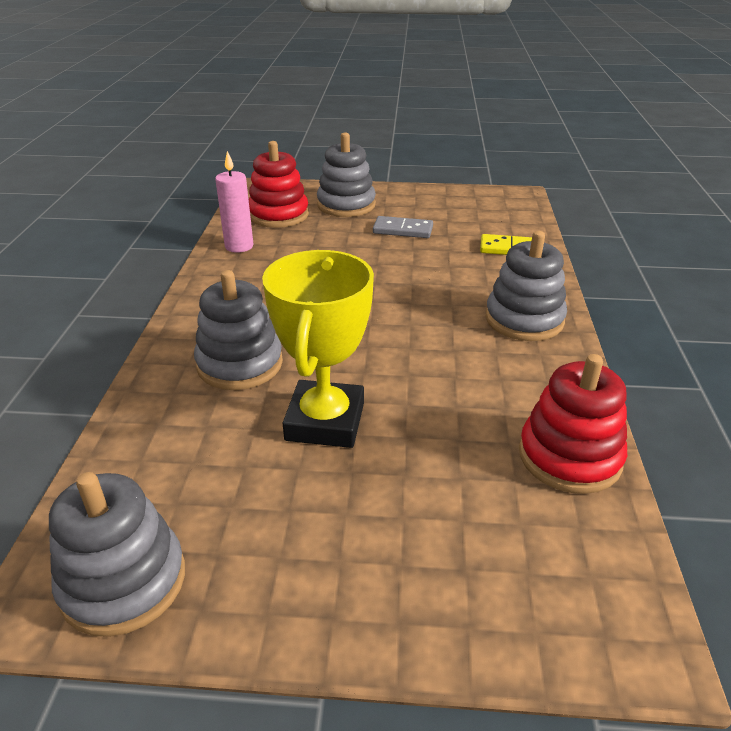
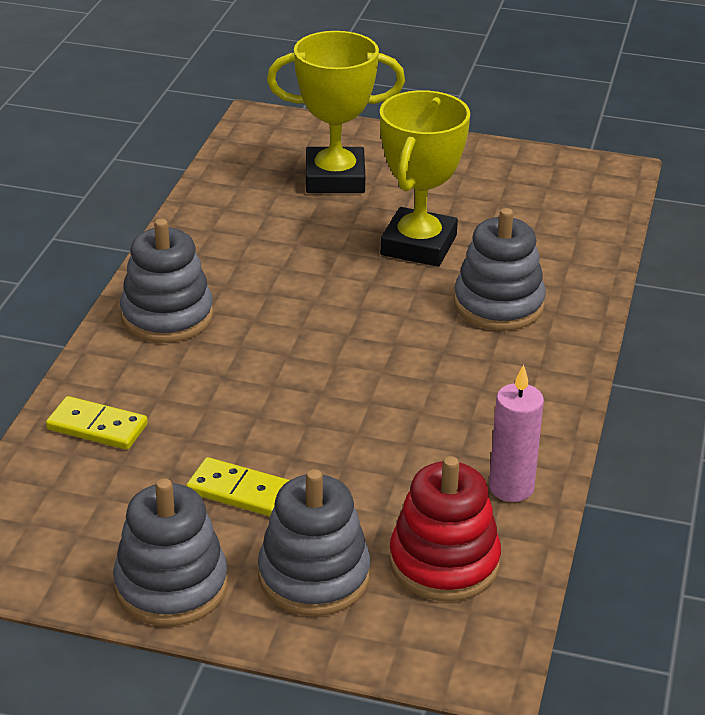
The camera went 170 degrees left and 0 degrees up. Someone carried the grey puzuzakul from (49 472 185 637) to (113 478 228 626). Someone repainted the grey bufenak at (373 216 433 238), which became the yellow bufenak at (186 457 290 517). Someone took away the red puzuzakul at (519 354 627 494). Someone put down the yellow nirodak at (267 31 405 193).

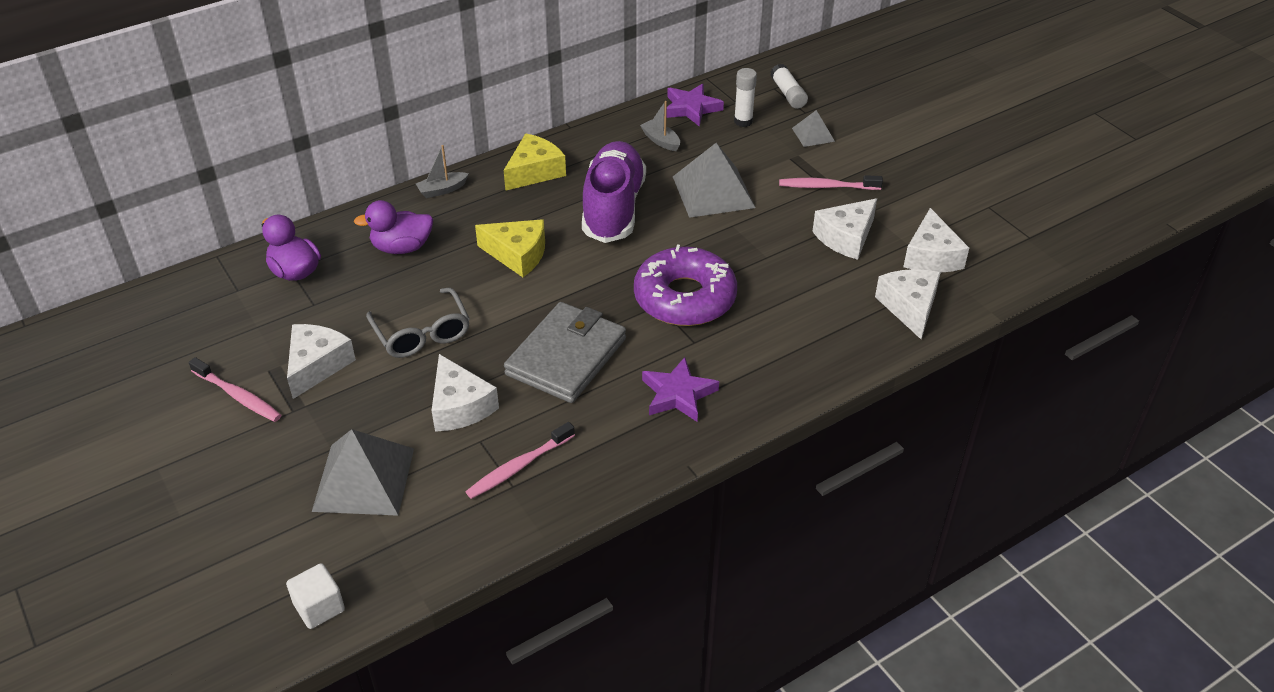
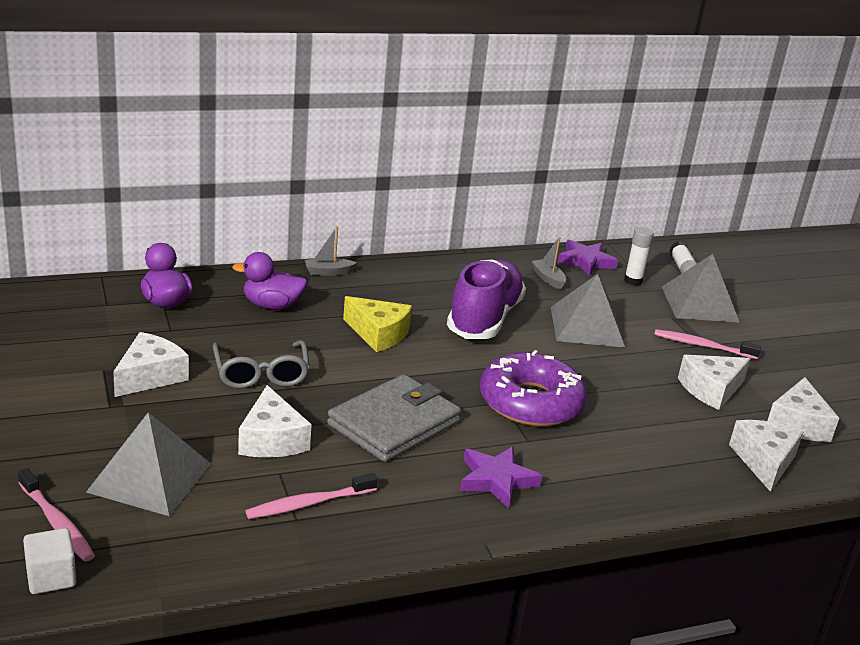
The camera went 10 degrees right and 15 degrees down. Someone carried the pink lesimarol from (189 357 281 422) to (18 468 95 562). Someone took away the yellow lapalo at (504 133 566 191). Someone scaled the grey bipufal at (792 110 835 147) by 1.93.

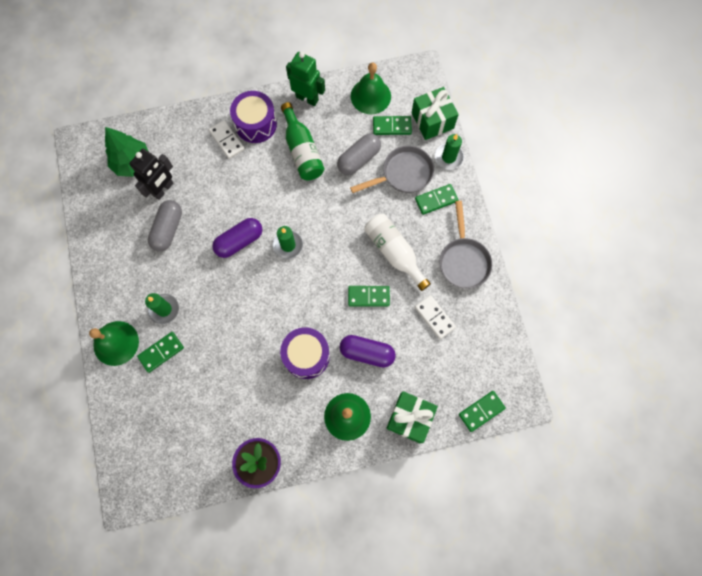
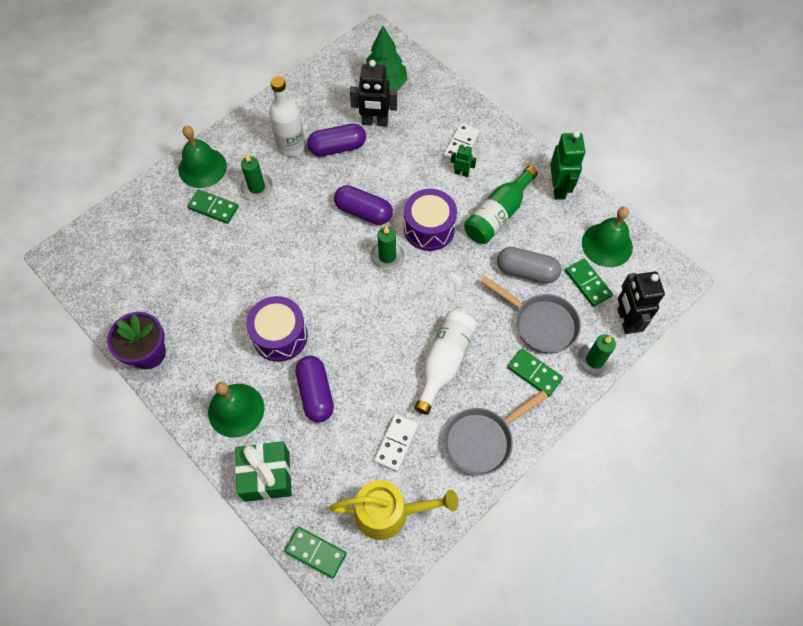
The camera went 60 degrees right and 10 degrees down. Someone repainted the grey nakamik at (148 200 182 252), which became the purple nakamik at (307 123 366 156). Someone carried the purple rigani from (230 91 277 143) to (404 189 457 251). Someone took away the green bufenak at (348 286 390 307). Someone swapped the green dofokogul at (411 87 459 140) for the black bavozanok at (617 272 665 334). Someone put down the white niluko at (269 76 305 156). Someone put down the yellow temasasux at (329 480 458 540). Someone put down the green bavozanok at (451 144 476 177).

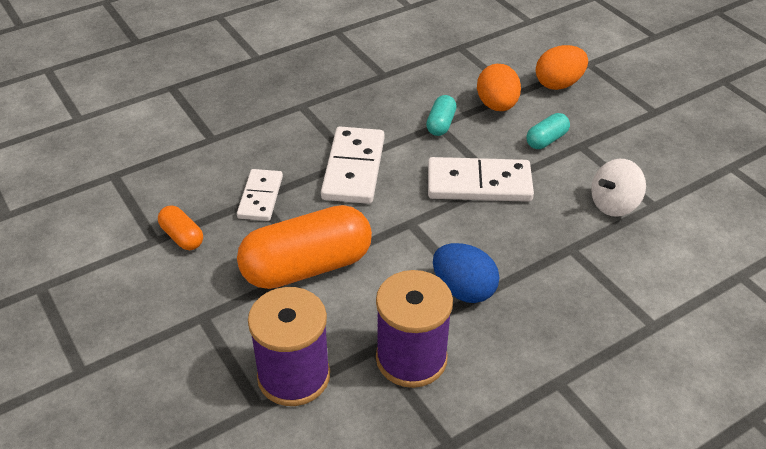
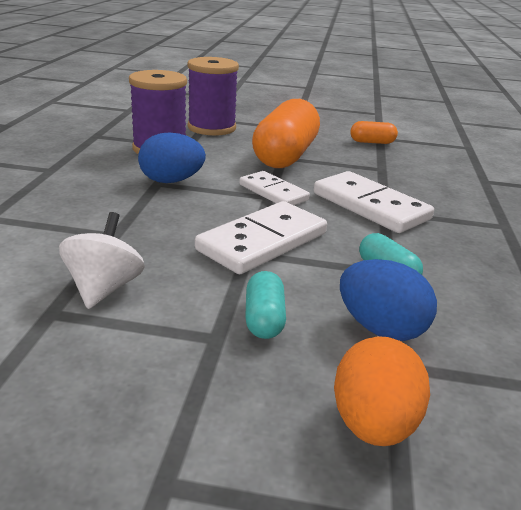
The camera went 130 degrees right and 15 degrees down. Someone carried the white bufenak from (237 169 283 221) to (239 171 310 205). Someone repainted the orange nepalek at (477 64 521 111), which became the blue nepalek at (340 259 437 341).

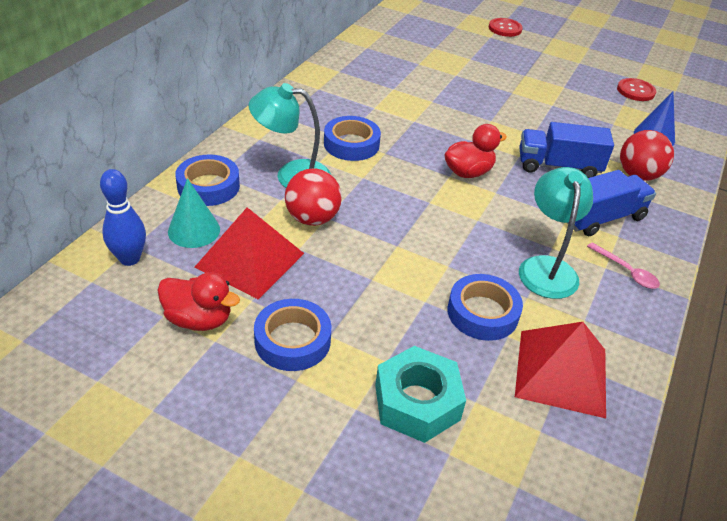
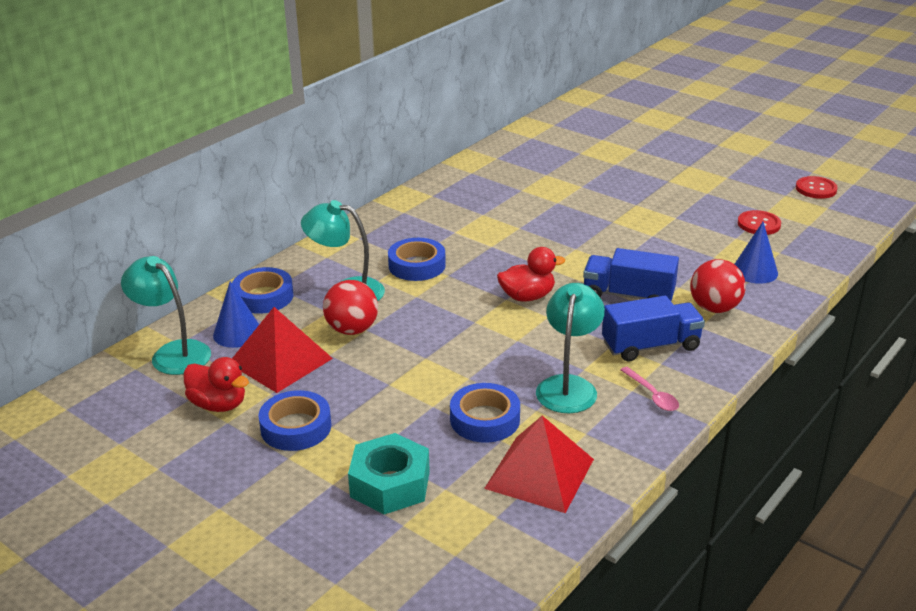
The camera went 15 degrees right and 10 degrees down. Someone swapped the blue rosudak at (100 169 146 266) for the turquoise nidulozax at (121 256 211 375). Someone repainted the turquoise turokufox at (168 178 220 248), which became the blue turokufox at (213 281 259 348). Someone carried the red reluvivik from (489 18 523 37) to (796 176 838 199).

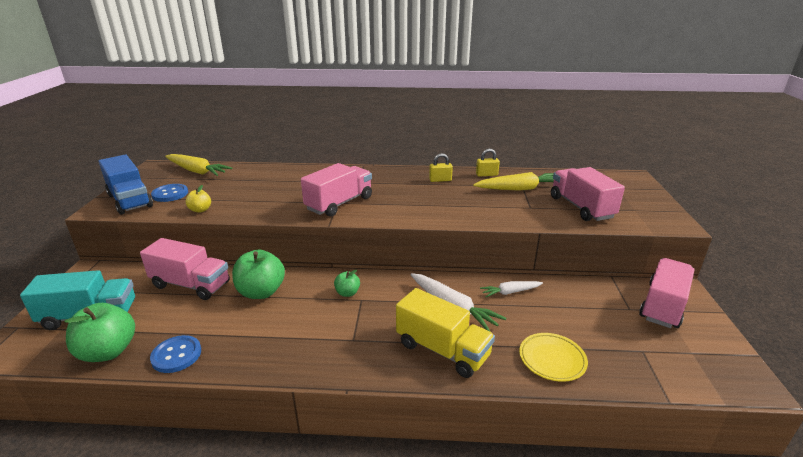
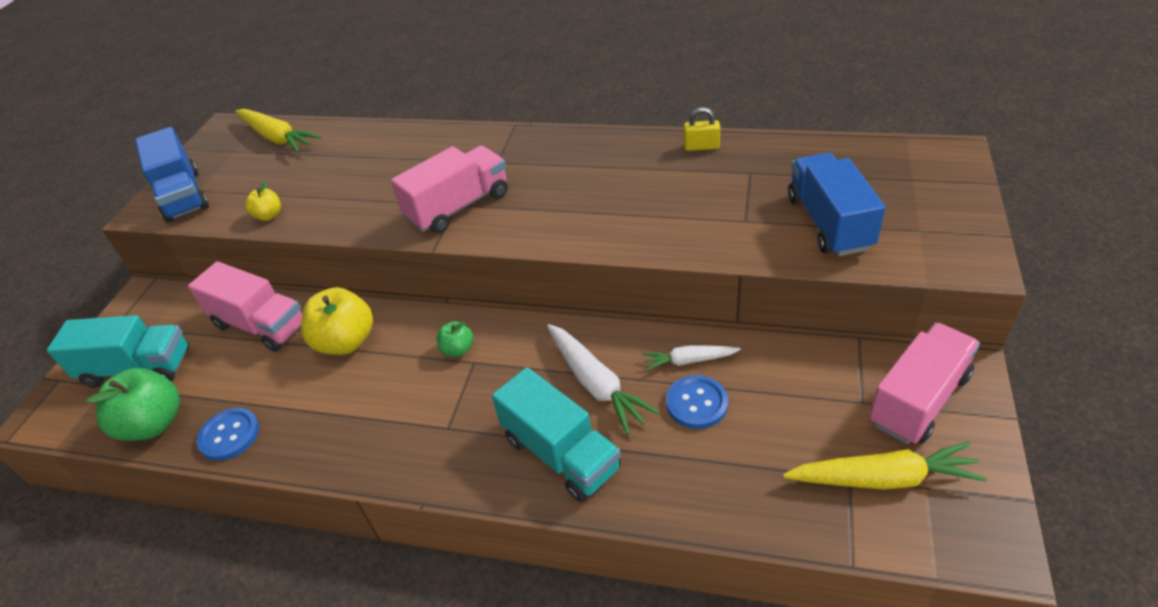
The camera went 15 degrees right and 15 degrees up. Someone carried the blue reluvivik from (151 184 188 202) to (666 375 728 429). Someone repainted the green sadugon at (232 249 285 299), which became the yellow sadugon at (301 287 373 355). Someone repainted the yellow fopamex at (396 288 495 378), which became the turquoise fopamex at (492 367 621 502). Someone took away the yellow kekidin at (429 153 453 182). Someone carried the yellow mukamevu from (473 172 554 191) to (783 442 987 490). Someone took away the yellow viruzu at (519 333 588 382). Someone repainted the pink fopamex at (551 167 625 221), which became the blue fopamex at (788 153 885 256).

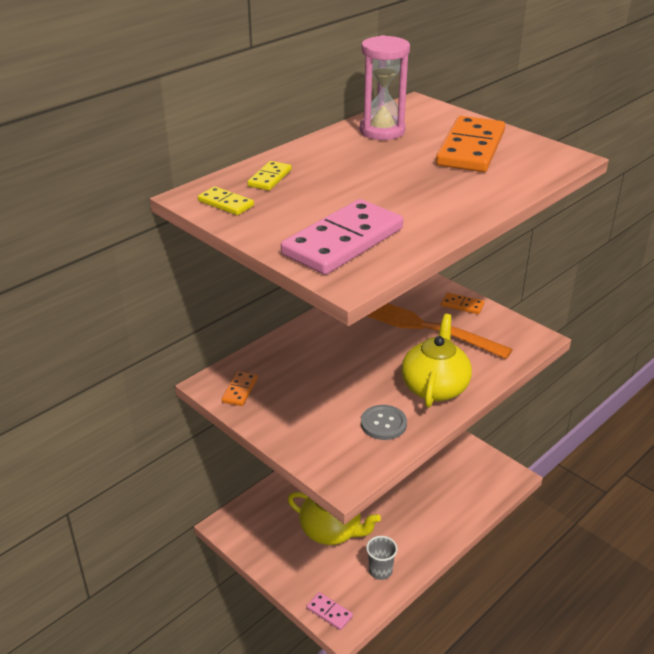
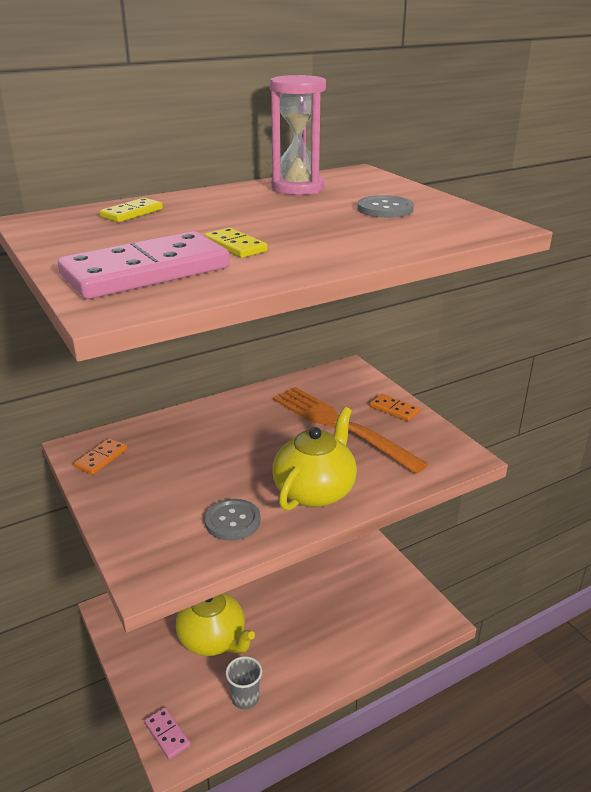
The camera went 15 degrees right and 5 degrees down. Someone carried the yellow bufenak from (198 186 254 215) to (204 228 268 258). Someone swapped the orange bufenak at (436 116 505 172) for the grey reluvivik at (358 195 414 218).

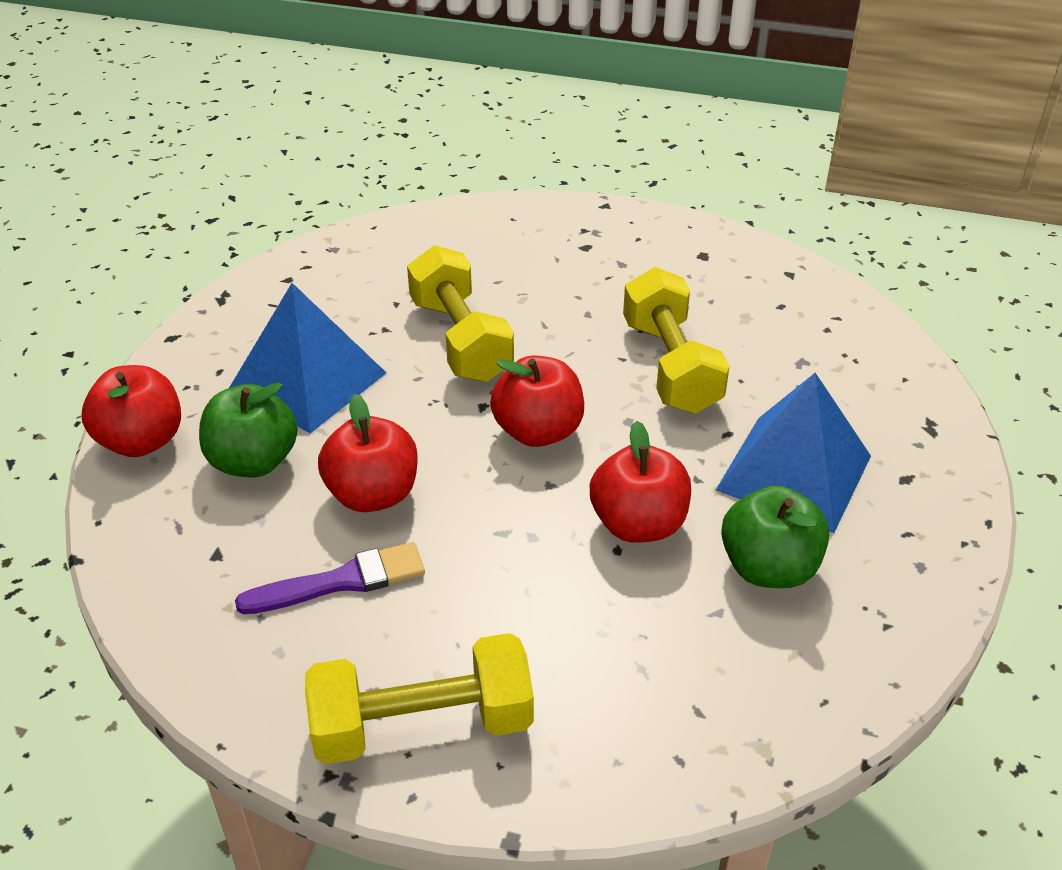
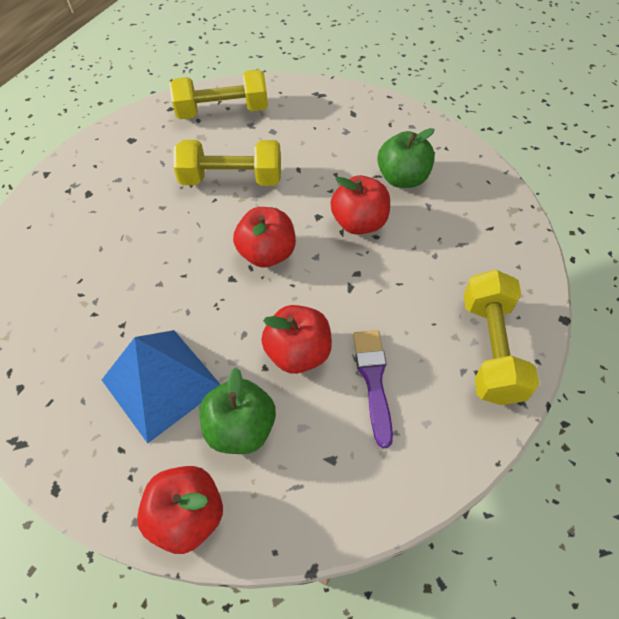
The camera went 75 degrees left and 15 degrees up. Someone carried the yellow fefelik from (407 245 514 382) to (169 69 268 119). Someone took away the blue bipufal at (716 373 871 533).

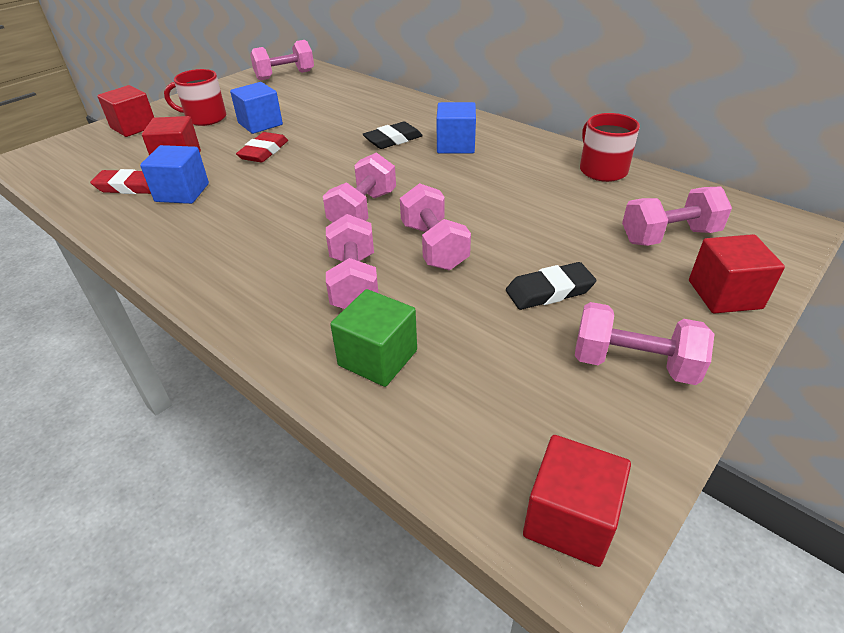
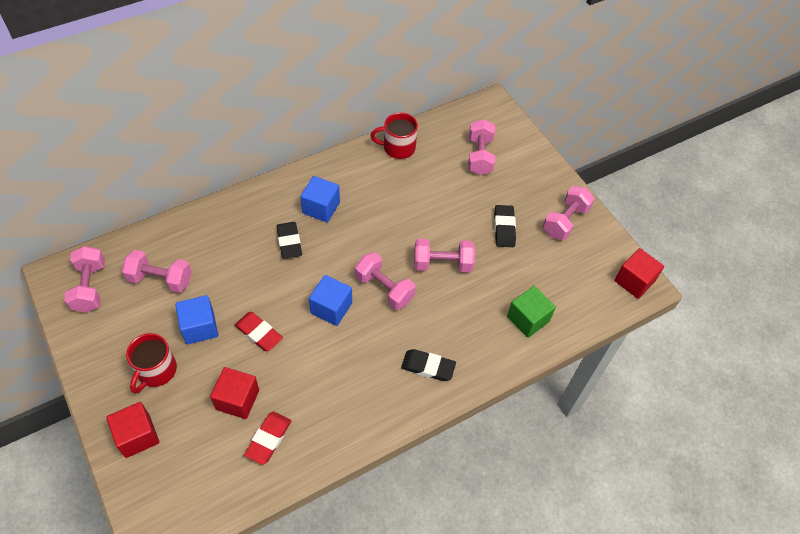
The camera went 75 degrees left and 15 degrees up. Someone carried the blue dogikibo from (140 145 209 204) to (309 275 352 326). Someone carried the pink fefelik from (326 214 378 309) to (122 250 192 293). Someone took away the red dogikibo at (689 234 785 314). Someone put down the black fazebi at (401 349 456 381).

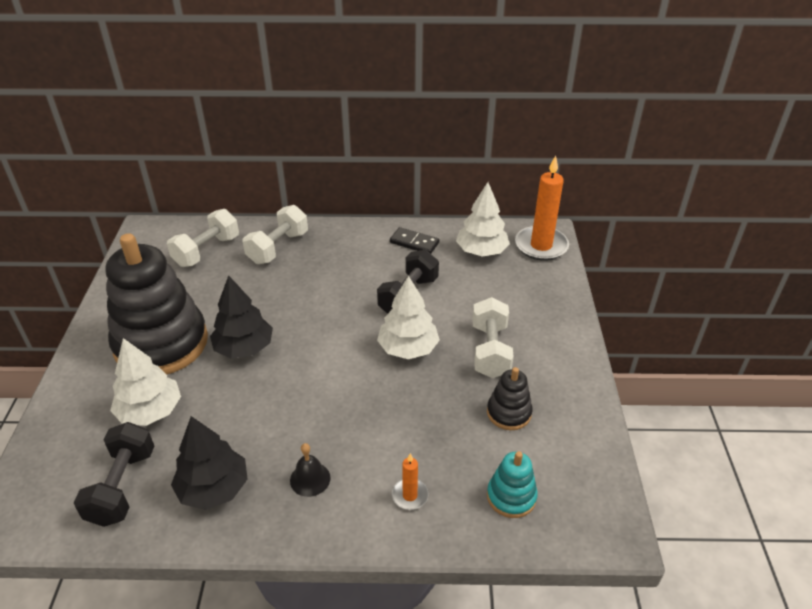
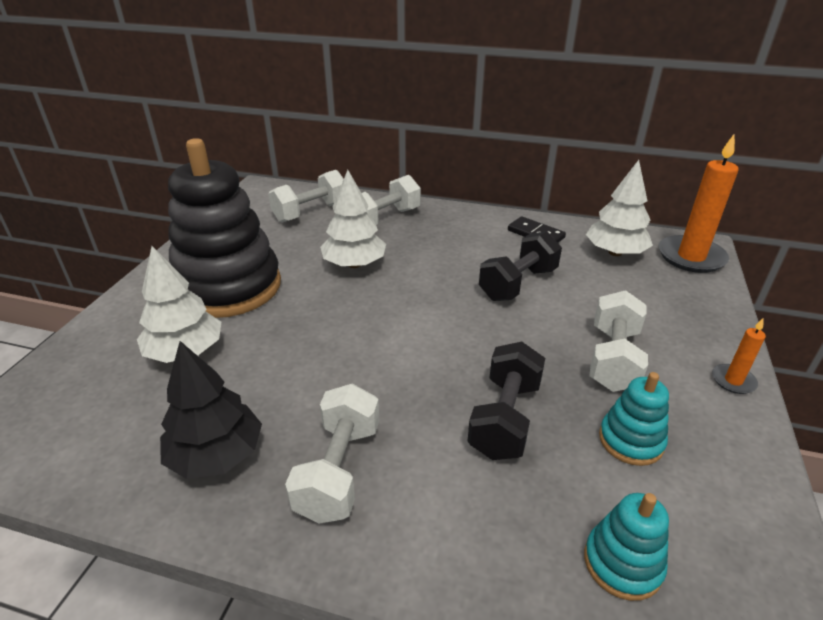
The camera went 15 degrees right and 5 degrees down. Someone carried the black fefelik from (74 422 154 527) to (468 342 545 460). Someone took away the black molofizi at (210 275 273 359). Someone swapped the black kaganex at (290 443 331 497) for the white fefelik at (285 384 379 524). Someone carried the white molofizi from (377 276 440 359) to (320 170 386 268). Someone carried the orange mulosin from (392 453 429 510) to (712 318 766 394). Someone repainted the black puzuzakul at (487 367 533 430), which became the turquoise puzuzakul at (599 372 669 466).

